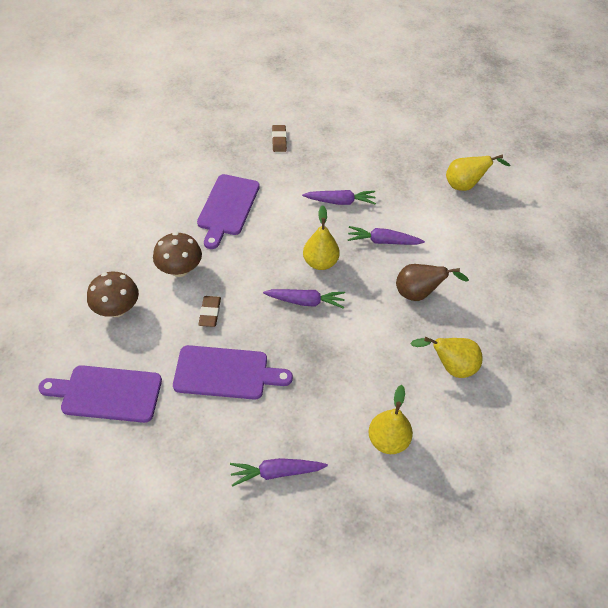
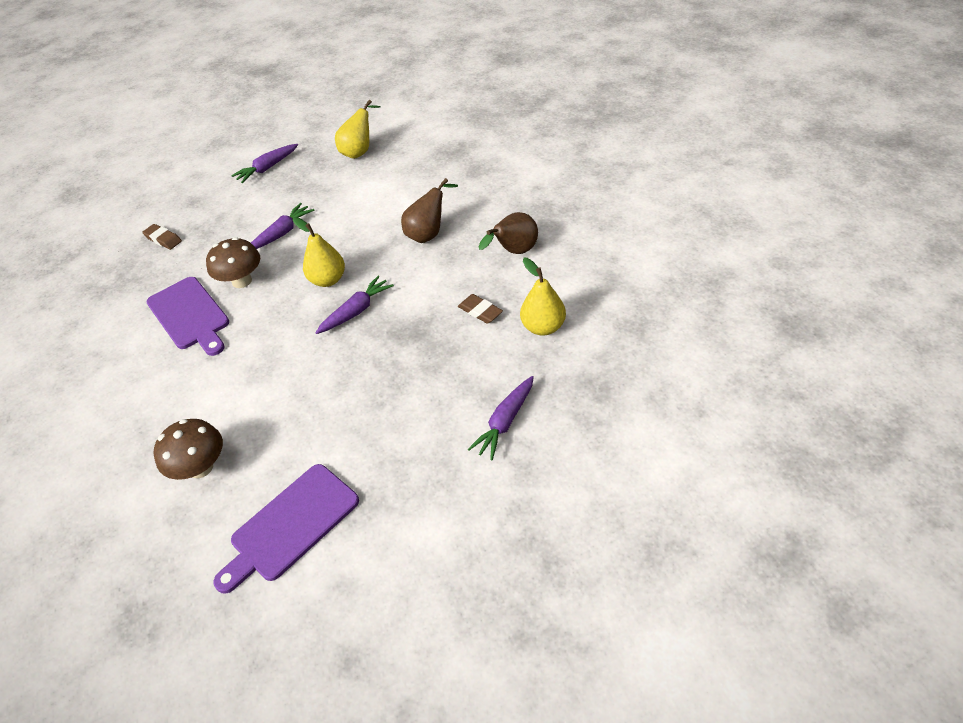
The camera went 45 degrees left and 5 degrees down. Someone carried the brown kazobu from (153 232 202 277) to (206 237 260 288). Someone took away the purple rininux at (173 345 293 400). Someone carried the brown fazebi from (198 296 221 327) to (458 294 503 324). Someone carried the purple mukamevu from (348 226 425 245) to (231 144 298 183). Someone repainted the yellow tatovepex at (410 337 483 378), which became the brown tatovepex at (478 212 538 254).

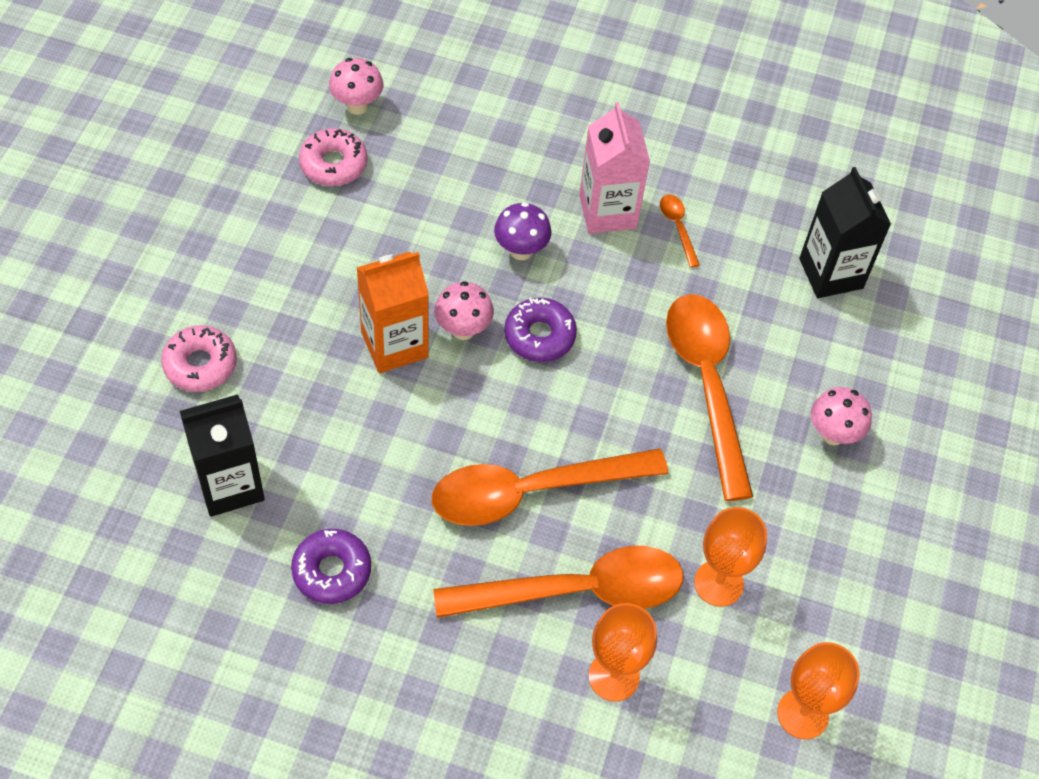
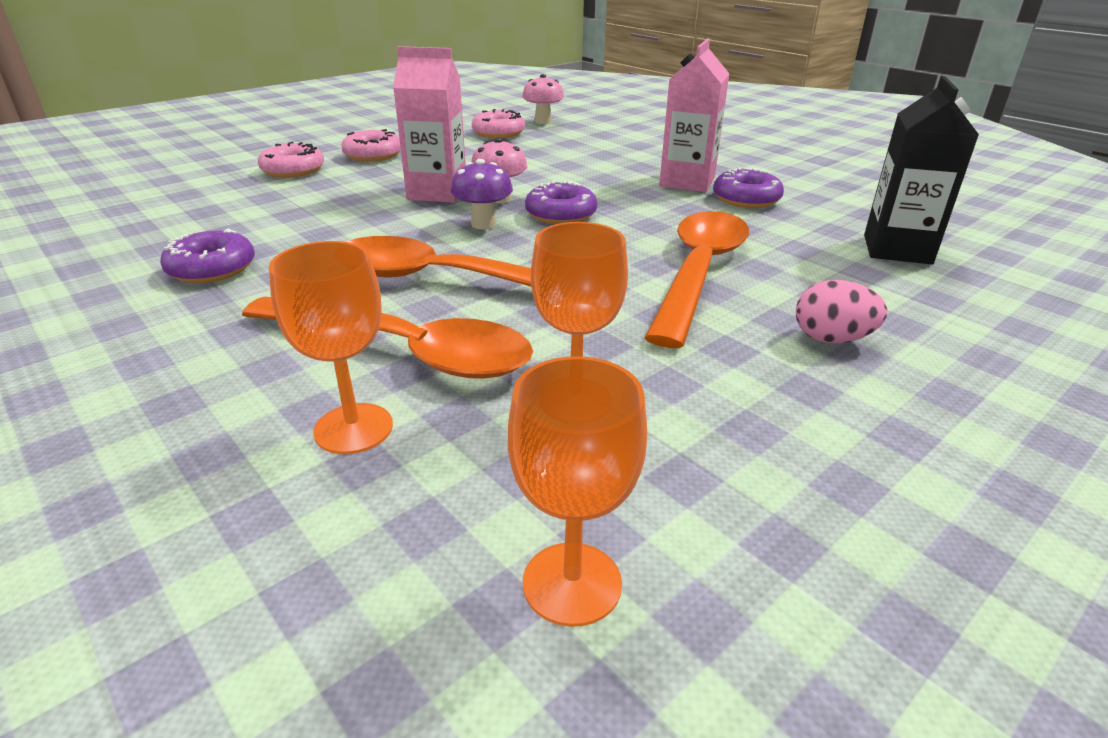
The camera went 35 degrees right and 25 degrees down. Someone took away the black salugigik at (180 394 265 517). Someone repainted the orange salugigik at (357 252 429 373), which became the pink salugigik at (393 46 466 203). Someone carried the purple kazobu from (494 202 552 260) to (451 159 513 229). Someone swapped the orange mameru at (660 194 700 268) for the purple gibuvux at (713 167 784 208). Someone swapped the pink kazobu at (811 387 872 445) for the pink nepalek at (796 280 887 343). Someone put down the pink gibuvux at (341 129 401 162).

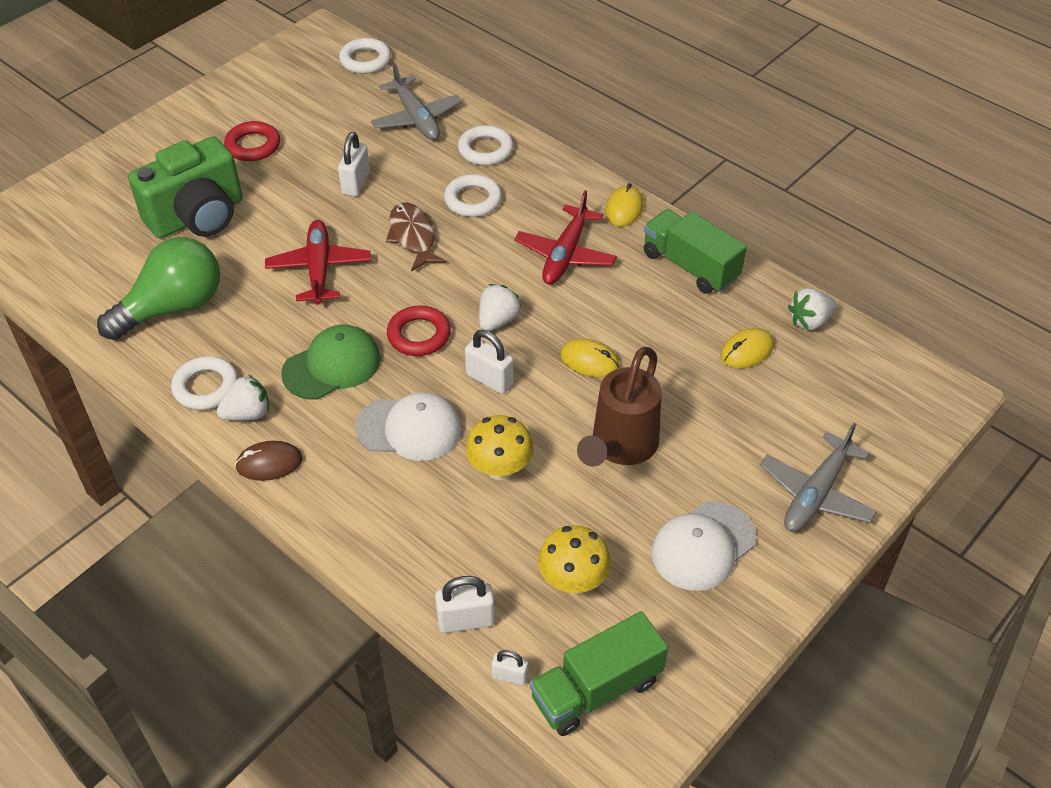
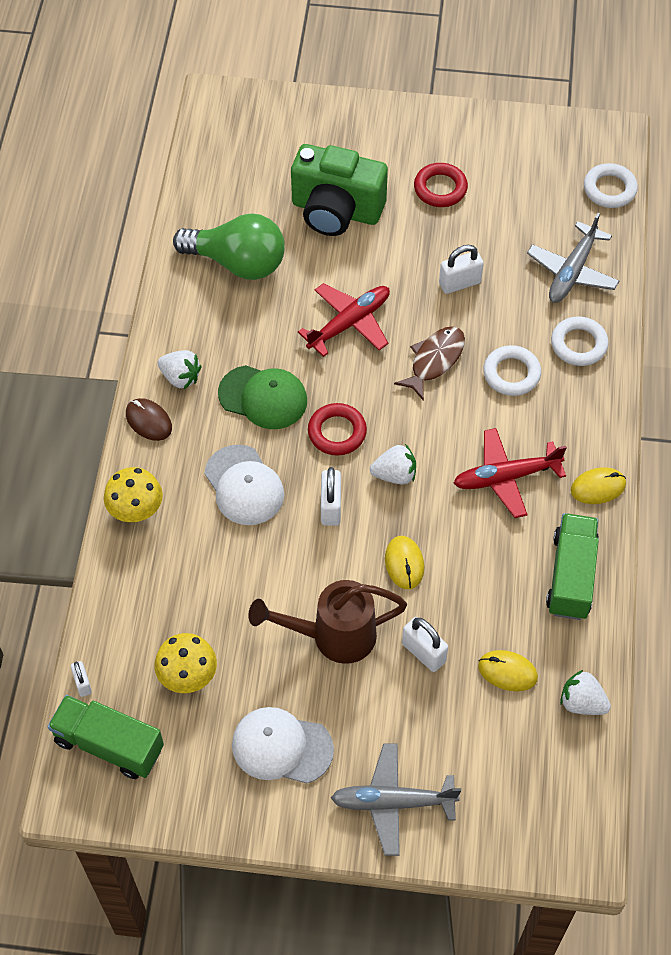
The camera went 55 degrees right and 10 degrees up. Someone took away the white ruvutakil at (171 356 238 410). Someone carried the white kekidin from (435 576 495 633) to (402 617 448 672). Someone carried the yellow kazobu from (466 415 534 480) to (104 467 163 522).

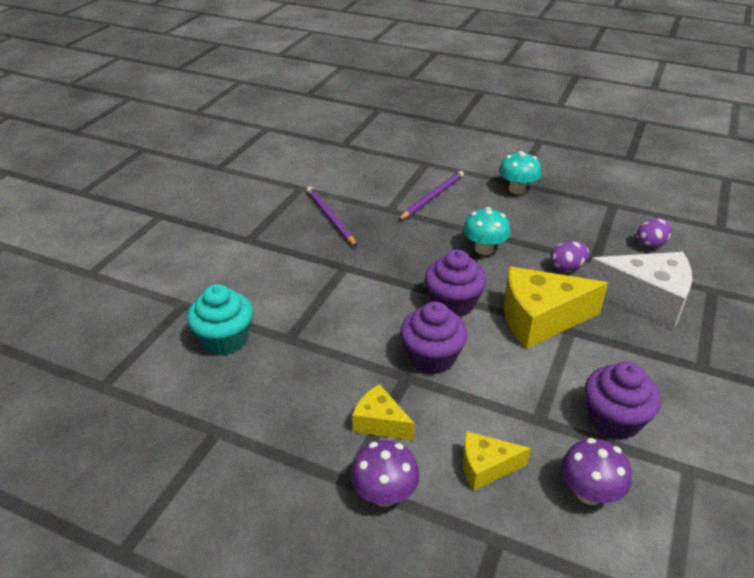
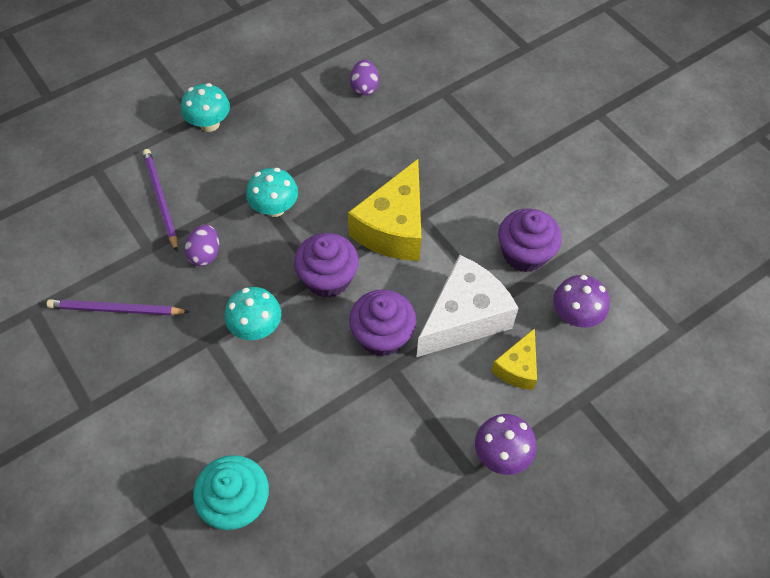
The camera went 60 degrees left and 20 degrees up. Someone took away the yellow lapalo at (352 384 415 441). Someone carried the purple nepalek from (550 241 589 272) to (185 225 219 266). Someone carried the white lapalo from (587 252 692 329) to (417 255 519 357). Someone put down the turquoise kazobu at (225 287 281 340).

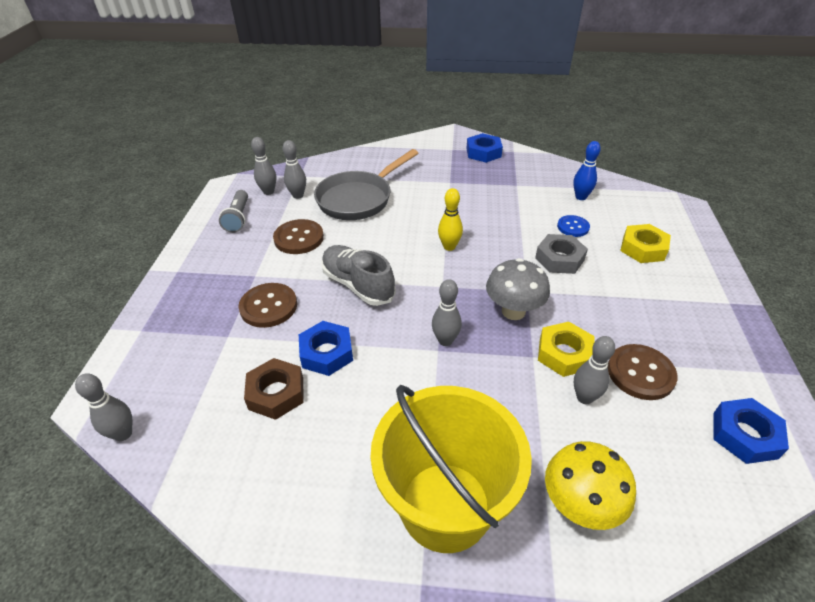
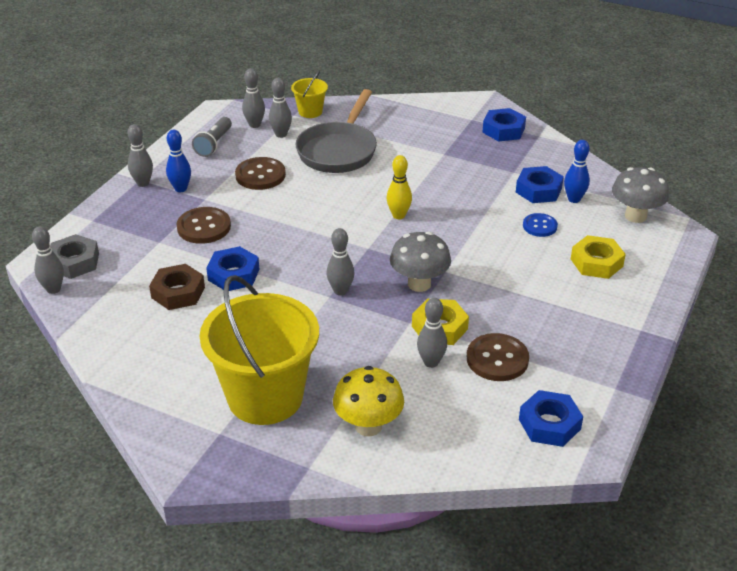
The camera went 20 degrees right and 5 degrees down. Someone rotated the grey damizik at (314 149 418 220) by 45 degrees counterclockwise. Someone took away the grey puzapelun at (321 245 396 306). Someone carried the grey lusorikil from (535 234 588 274) to (50 234 99 279). Someone put down the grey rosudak at (128 124 153 187). Someone put down the blue rosudak at (166 130 191 192). Someone put down the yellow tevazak at (291 70 328 118). Someone put down the blue lusorikil at (516 166 564 203). Someone put down the grey kazobu at (612 167 669 223).

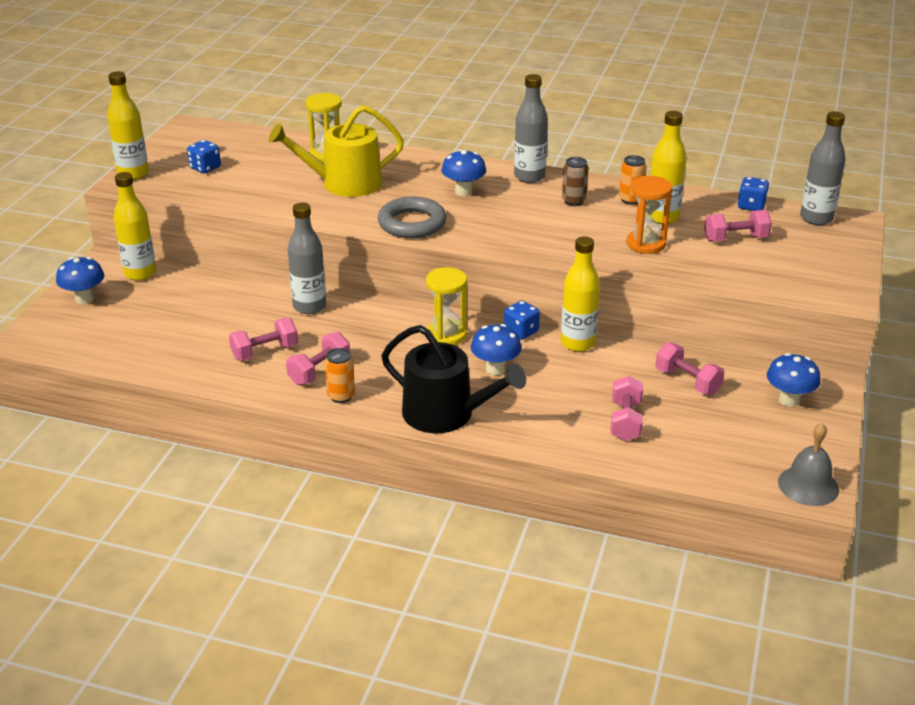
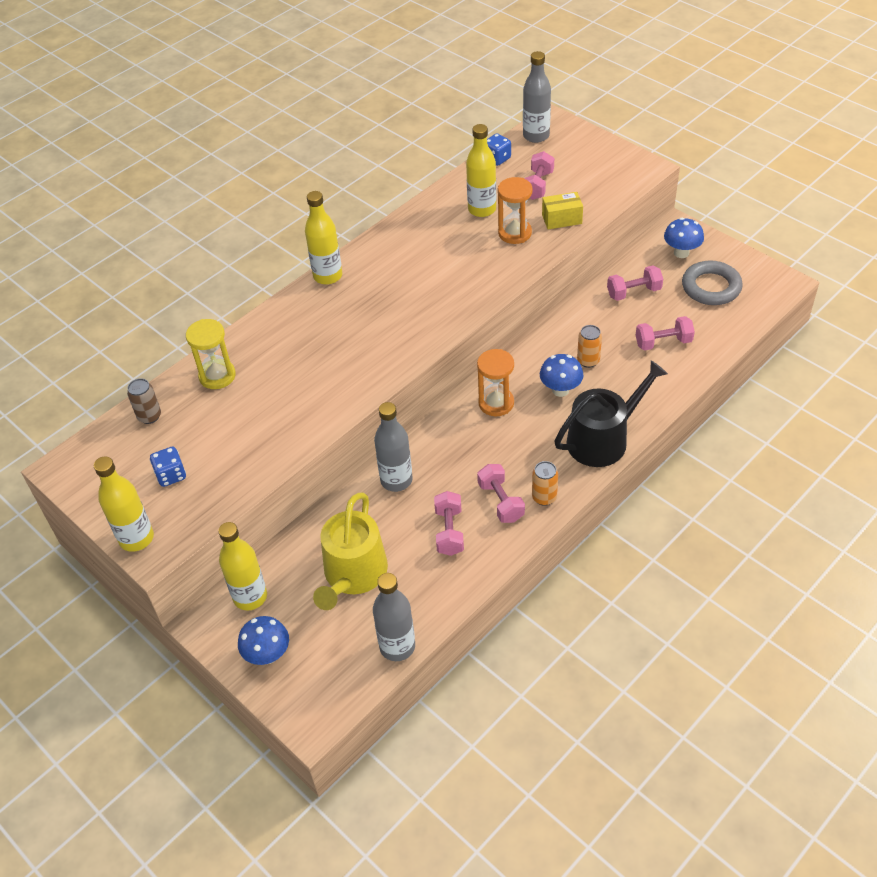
The camera went 60 degrees left and 15 degrees up. Someone carried the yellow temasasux from (269 105 404 197) to (313 493 388 610). Someone carried the grey ruvutakil from (378 196 447 238) to (682 261 743 305). Someone repainted the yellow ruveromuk at (426 267 467 345), which became the orange ruveromuk at (477 349 514 416). Someone took away the blue kazobu at (441 150 486 196). Someone took away the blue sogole at (504 301 540 340). Someone carried the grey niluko from (514 74 548 183) to (373 573 415 661). Someone carried the yellow niluko from (561 236 600 352) to (305 191 342 284). Someone carried the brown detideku from (562 157 589 206) to (127 378 161 424). Someone rotated the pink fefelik at (610 376 643 441) by 45 degrees counterclockwise. Someone carried the orange detideku from (619 155 647 205) to (577 325 602 368). Someone took away the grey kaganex at (778 423 839 506). Someone put down the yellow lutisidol at (542 192 583 229).

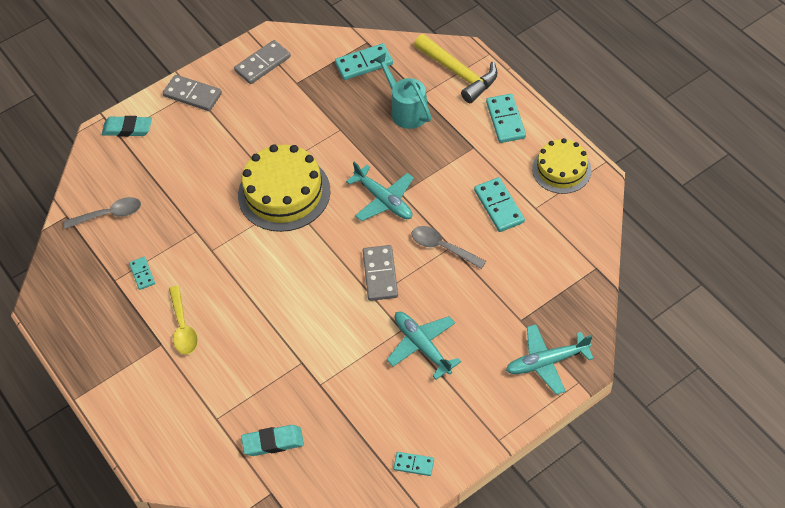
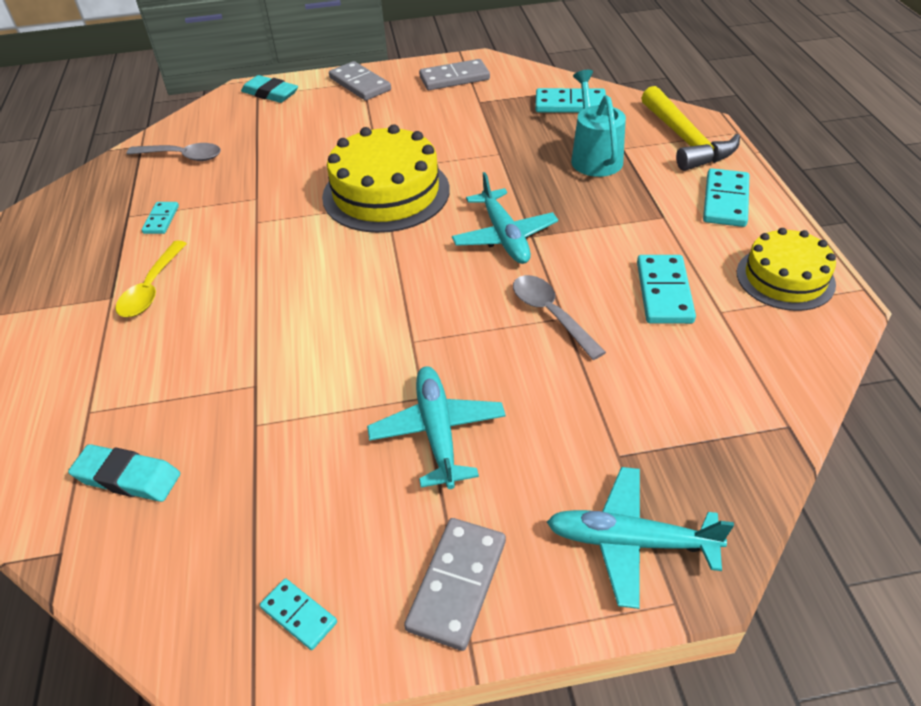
The camera went 25 degrees right and 10 degrees down. Someone carried the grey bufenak from (363 245 398 301) to (404 518 506 651).

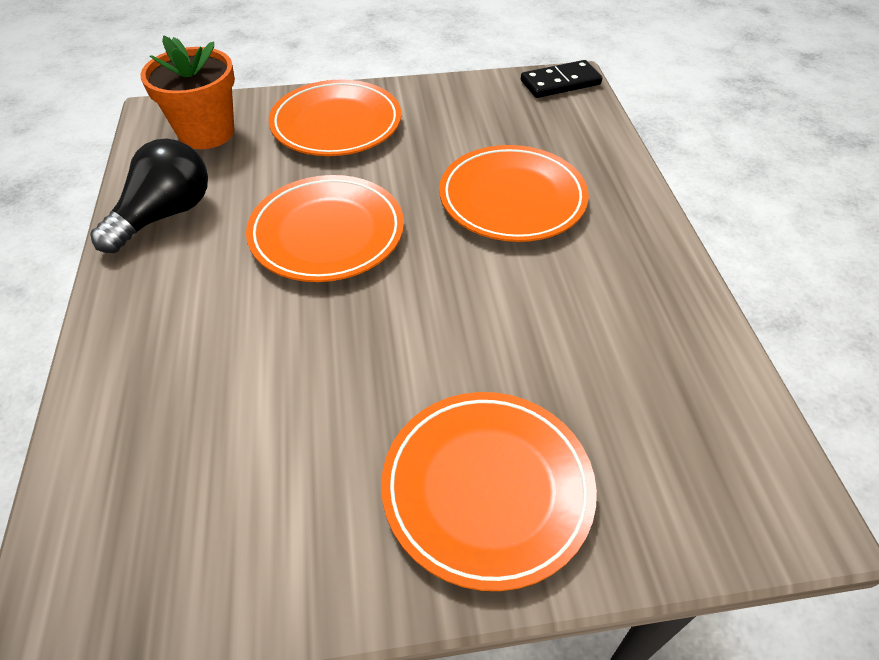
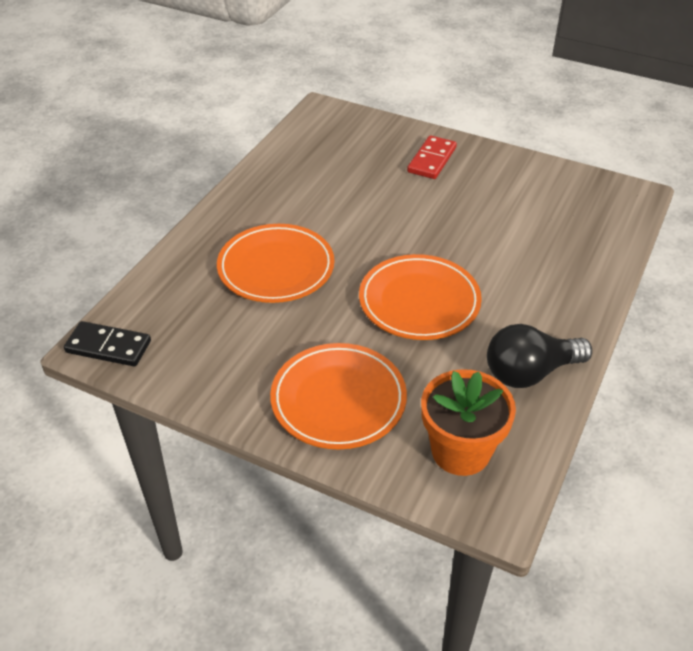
The camera went 145 degrees left and 5 degrees down. Someone swapped the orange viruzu at (381 392 597 591) for the red bufenak at (407 135 457 179).

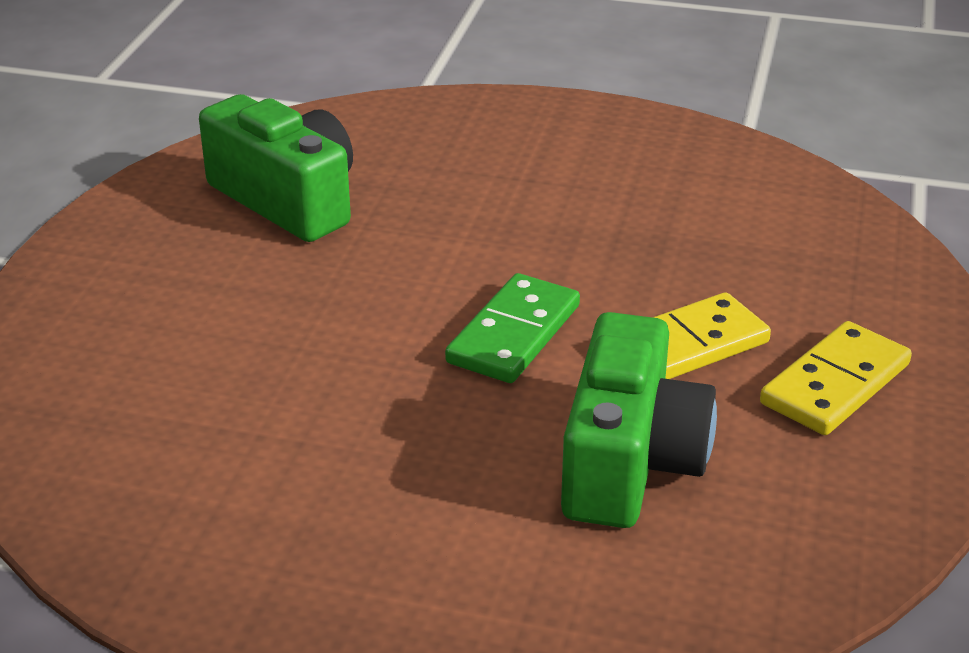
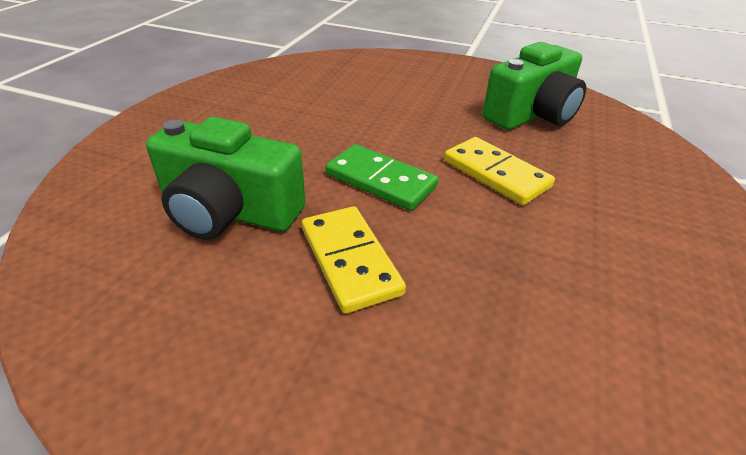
The camera went 95 degrees right and 5 degrees up. Someone carried the yellow bufenak from (760 321 912 435) to (444 137 555 205).

